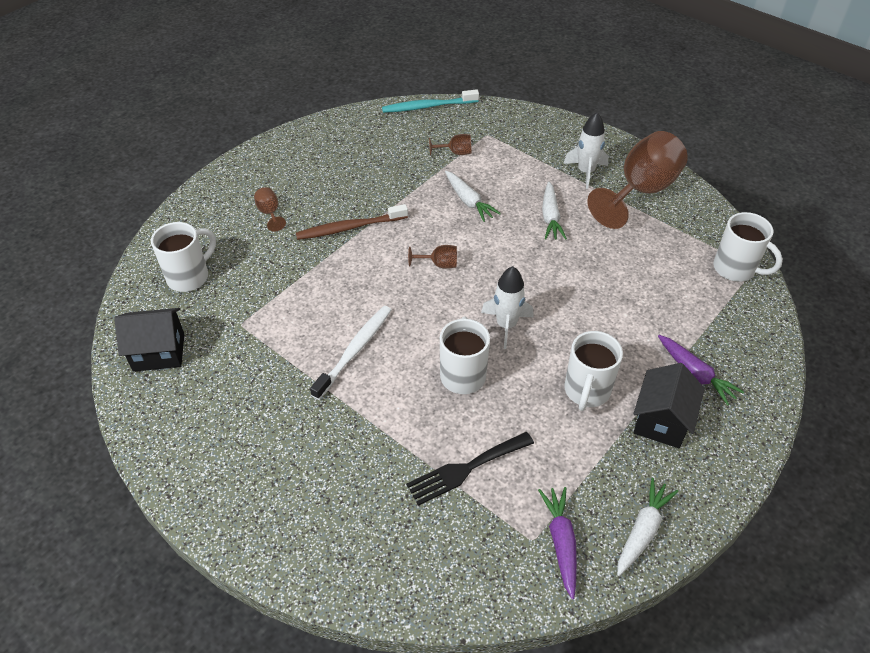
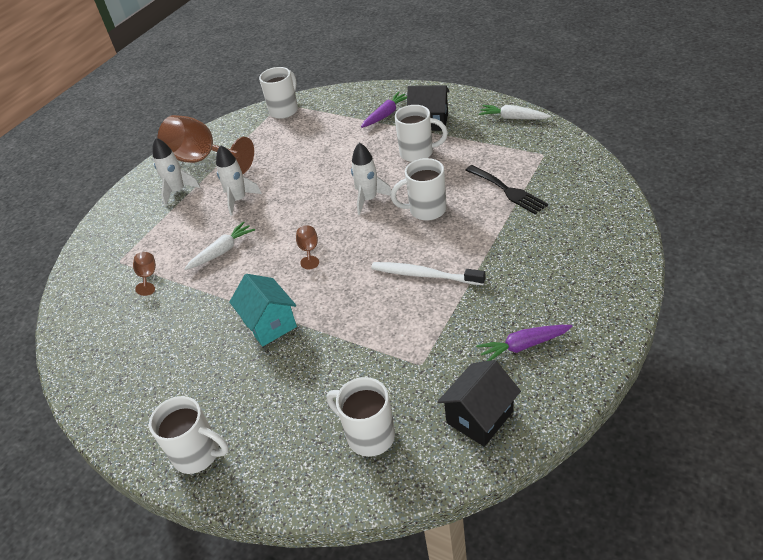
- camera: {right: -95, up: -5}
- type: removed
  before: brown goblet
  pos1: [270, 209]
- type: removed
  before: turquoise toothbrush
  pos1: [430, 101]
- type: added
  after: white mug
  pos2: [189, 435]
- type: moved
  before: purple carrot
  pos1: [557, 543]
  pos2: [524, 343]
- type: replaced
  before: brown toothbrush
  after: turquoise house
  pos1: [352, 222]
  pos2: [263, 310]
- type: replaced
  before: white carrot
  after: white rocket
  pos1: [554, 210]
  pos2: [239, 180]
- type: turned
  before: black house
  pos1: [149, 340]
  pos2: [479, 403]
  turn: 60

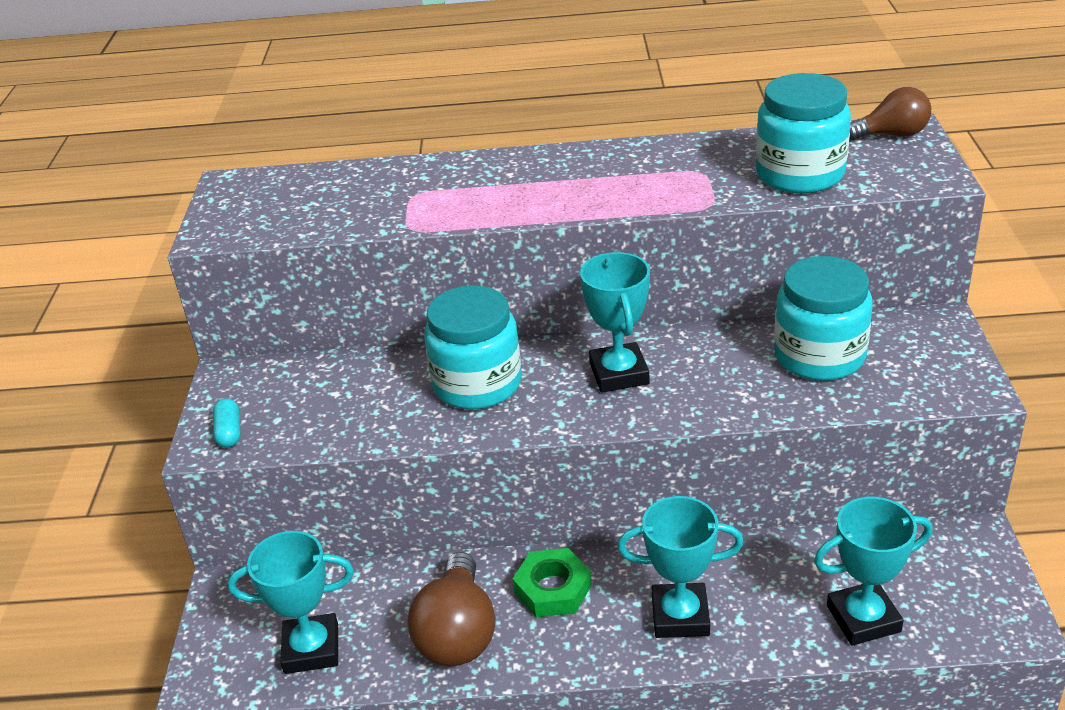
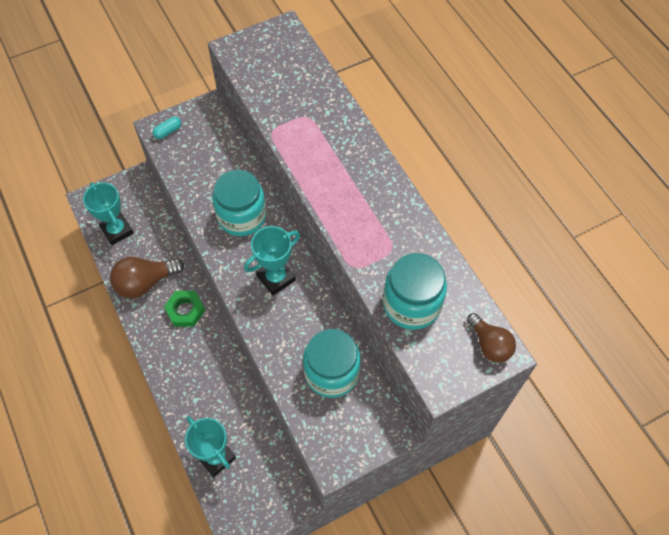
- camera: {right: 60, up: 25}
- type: removed
  before: turquoise trophy
  pos1: [680, 567]

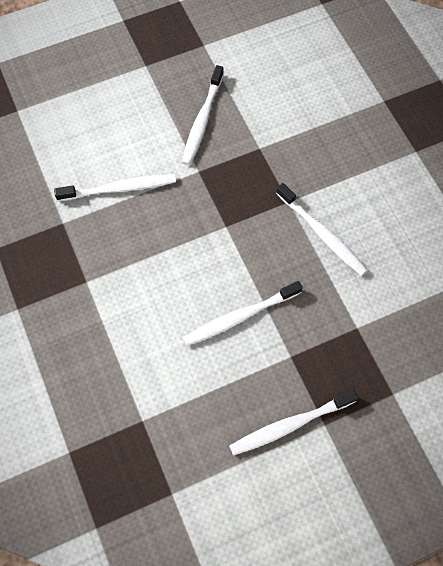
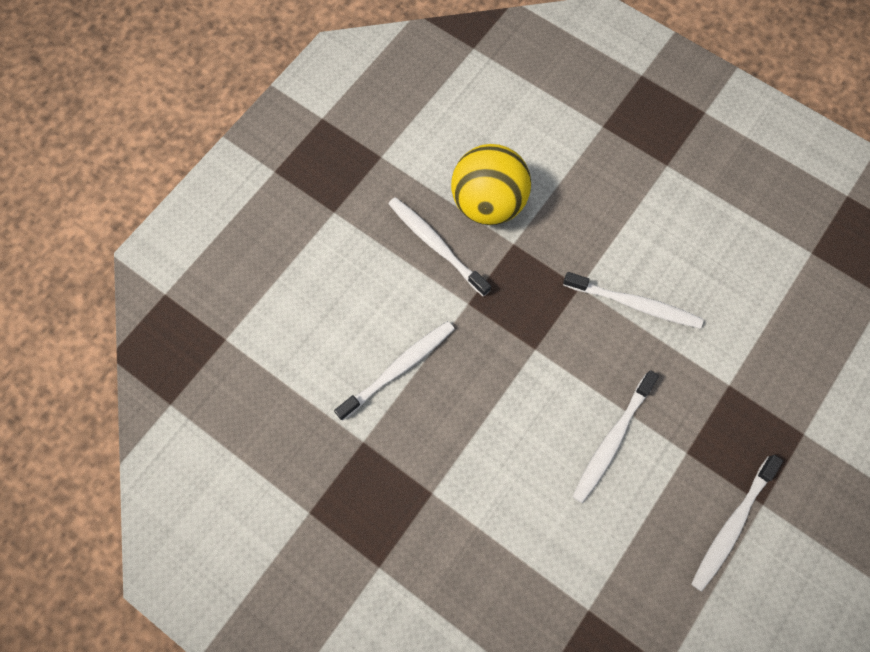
- camera: {right: -30, up: 5}
- type: added
  after: yellow ball
  pos2: [491, 184]
- type: turned
  before: white toothbrush
  pos1: [203, 115]
  pos2: [440, 247]
  turn: 150

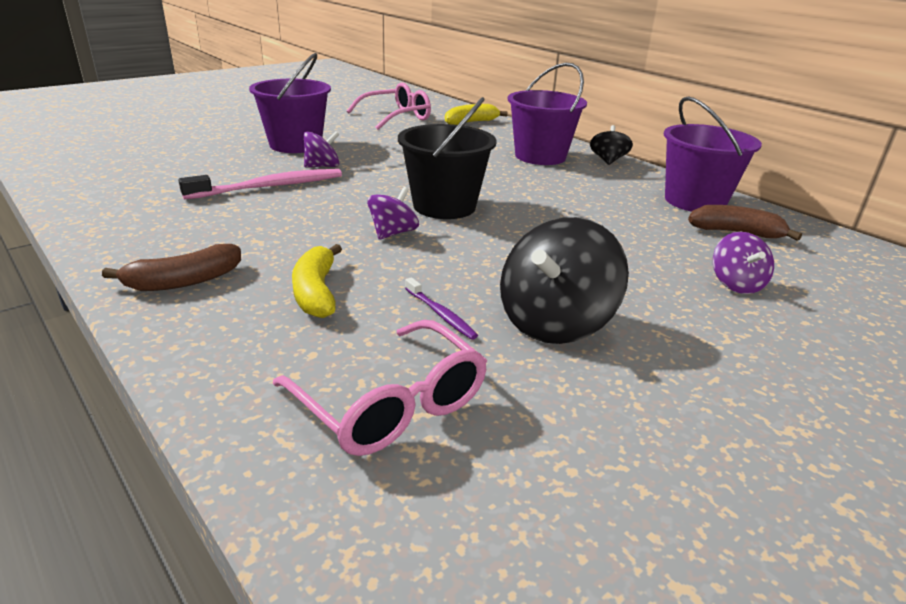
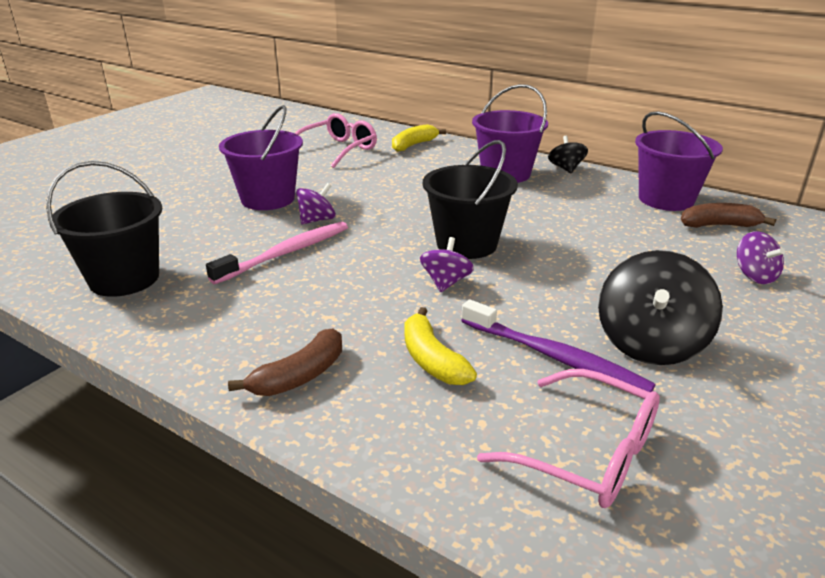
- camera: {right: -15, up: 0}
- type: added
  after: black bucket
  pos2: [104, 229]
- type: resized
  before: purple toothbrush
  pos1: [441, 308]
  pos2: [558, 345]
  scale: 1.98

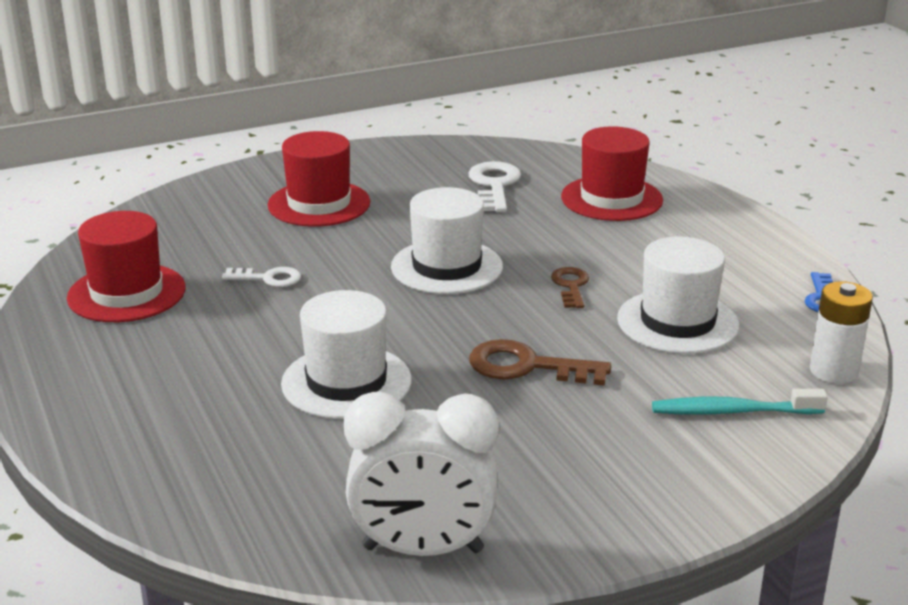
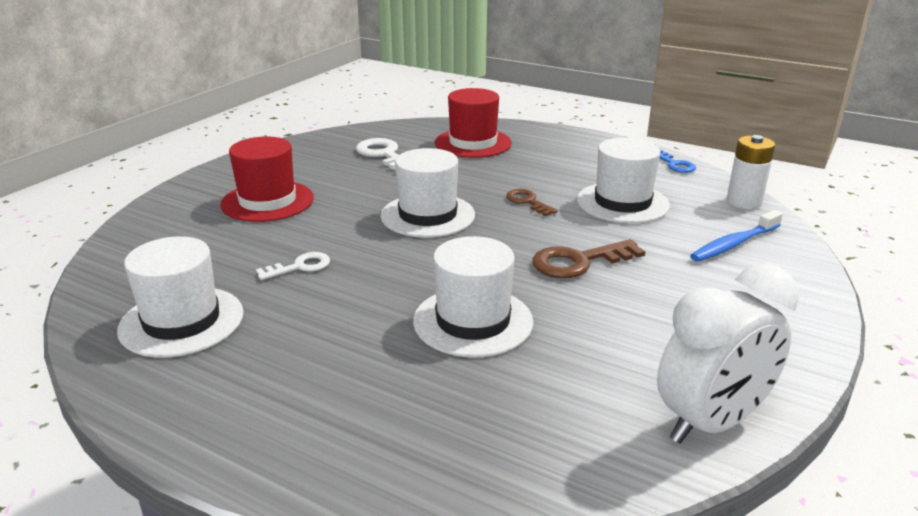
- camera: {right: -35, up: 0}
- type: recoloured
  before: red hat
  after: white hat
  pos1: [126, 266]
  pos2: [180, 297]
- type: recoloured
  before: turquoise toothbrush
  after: blue toothbrush
  pos1: [740, 402]
  pos2: [736, 236]

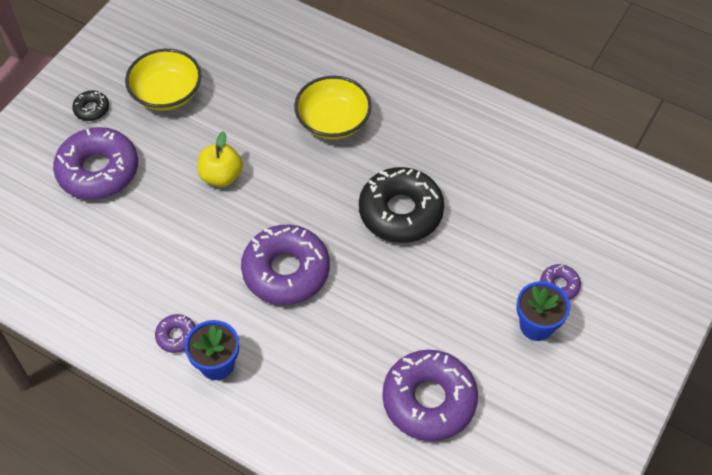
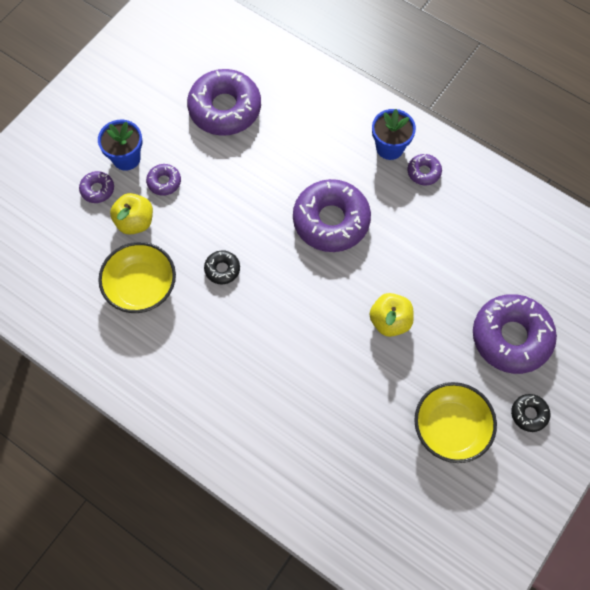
- camera: {right: -175, up: 10}
- type: added
  after: yellow apple
  pos2: [131, 214]
- type: added
  after: purple donut
  pos2: [163, 180]
- type: moved
  before: yellow bowl
  pos1: [333, 108]
  pos2: [137, 277]
- type: resized
  before: black donut
  pos1: [401, 205]
  pos2: [222, 267]
  scale: 0.45

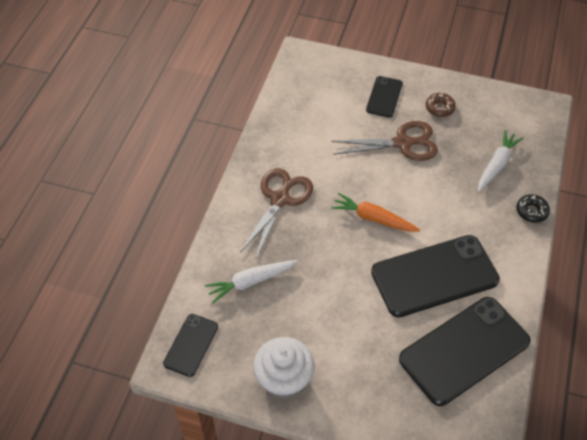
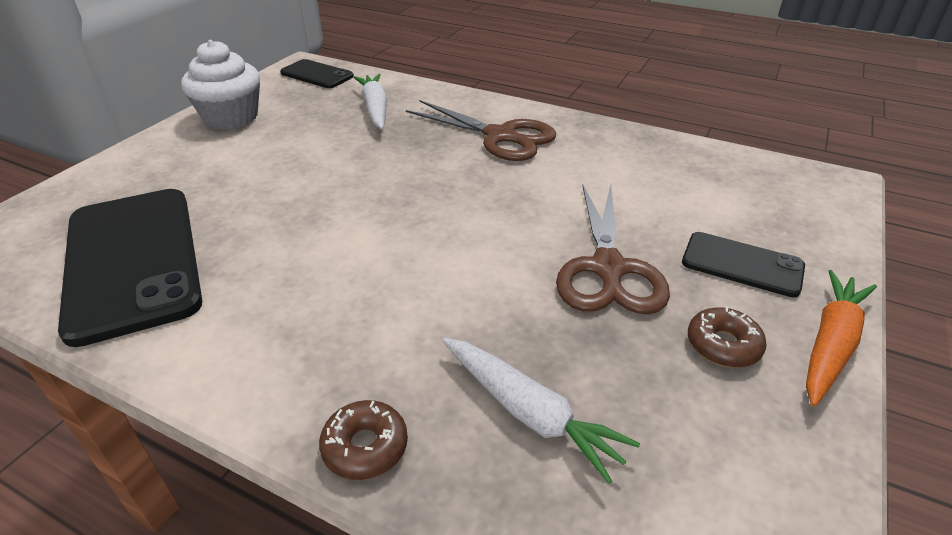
- camera: {right: 100, up: -15}
- type: removed
  before: black phone
  pos1: [435, 276]
- type: moved
  before: orange carrot
  pos1: [375, 212]
  pos2: [841, 338]
- type: recoloured
  before: black donut
  after: brown donut
  pos1: [533, 208]
  pos2: [363, 440]

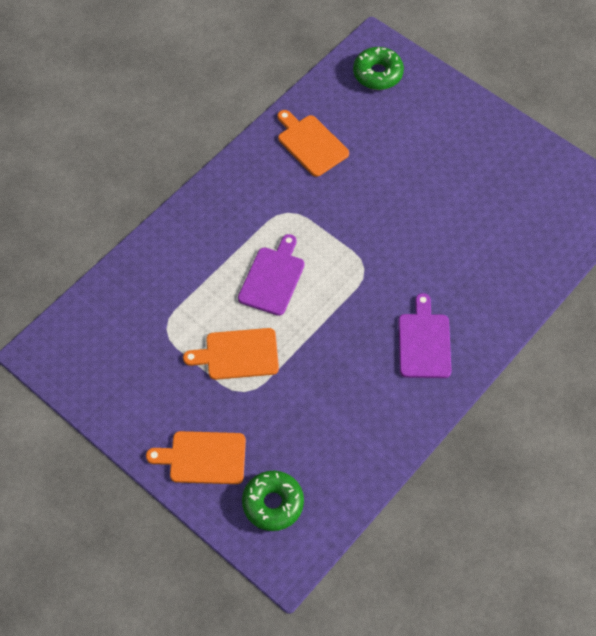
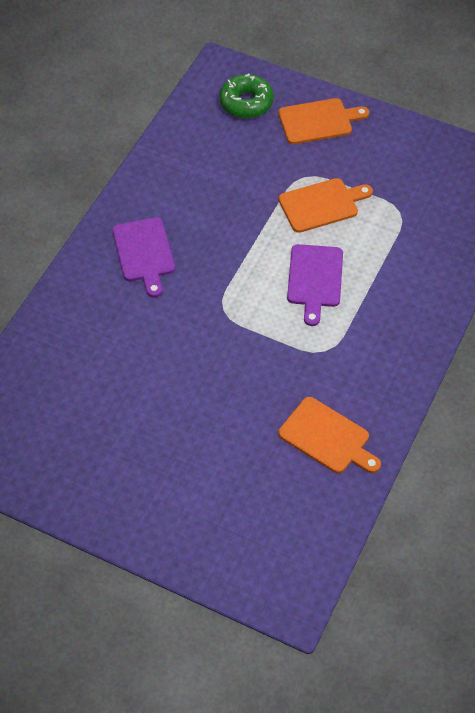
- camera: {right: 165, up: -5}
- type: removed
  before: green donut
  pos1: [378, 68]

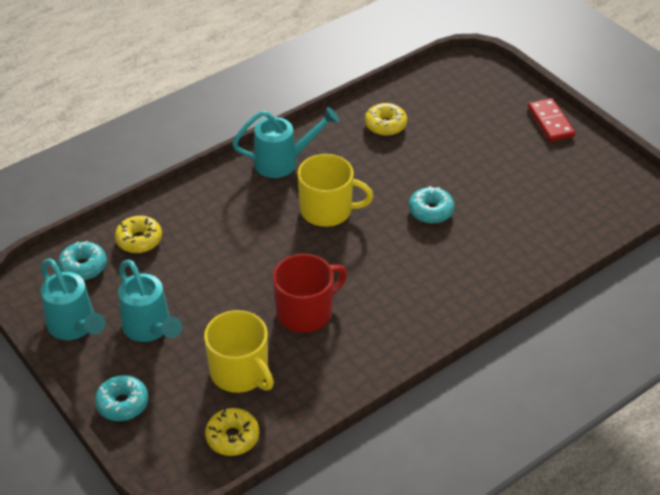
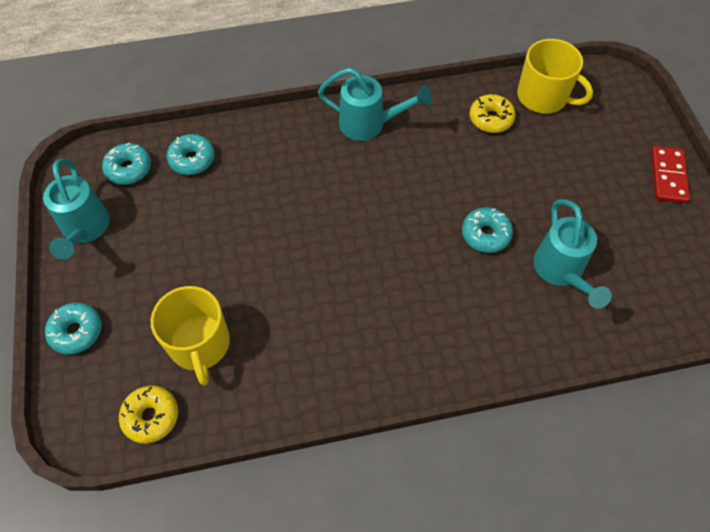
- camera: {right: 25, up: 15}
- type: removed
  before: red mug
  pos1: [310, 293]
- type: moved
  before: turquoise watering can
  pos1: [150, 301]
  pos2: [572, 254]
- type: moved
  before: yellow mug
  pos1: [335, 190]
  pos2: [555, 76]
- type: recoloured
  before: yellow donut
  after: turquoise donut
  pos1: [138, 234]
  pos2: [191, 154]

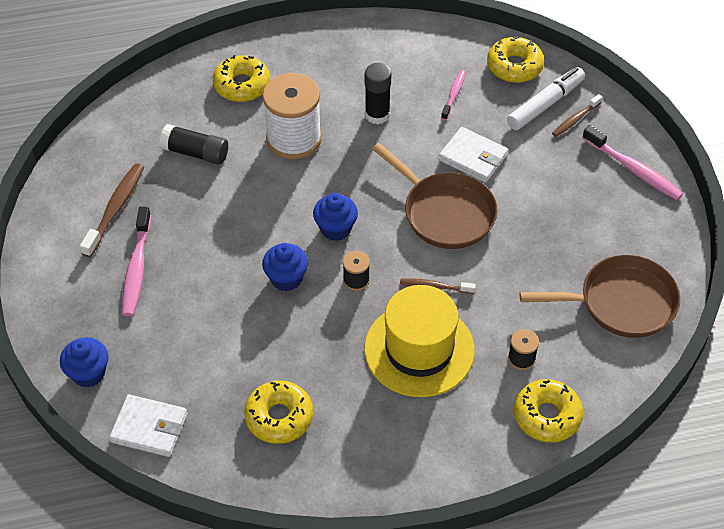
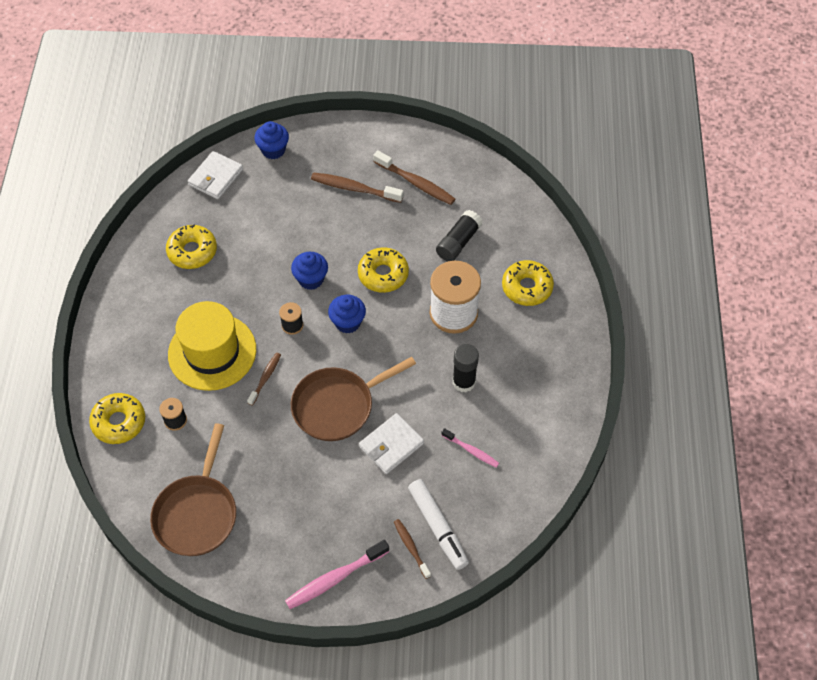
- camera: {right: 105, up: 5}
- type: moved
  before: yellow donut
  pos1: [515, 59]
  pos2: [383, 270]
- type: recoloured
  before: pink toothbrush
  after: brown toothbrush
  pos1: [136, 261]
  pos2: [357, 187]

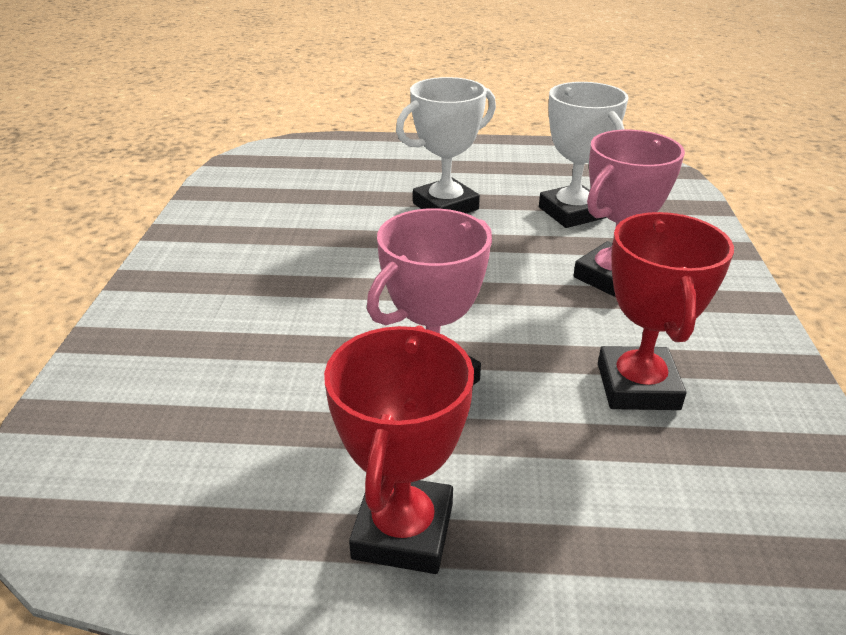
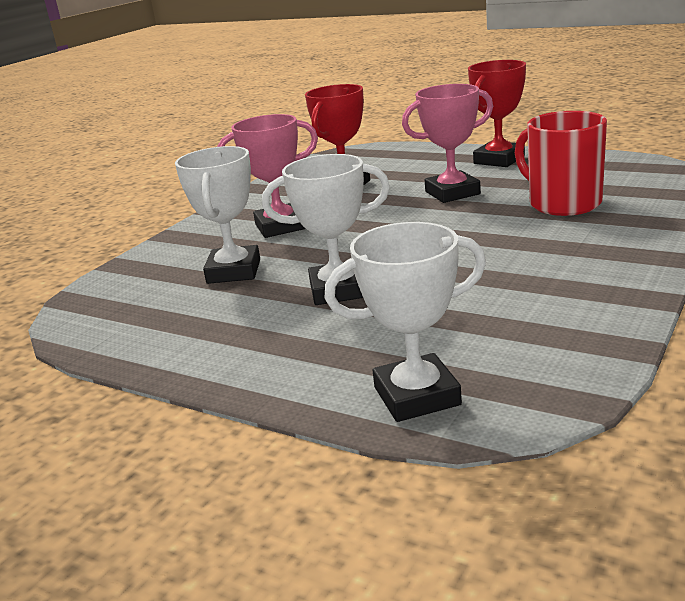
- camera: {right: -150, up: -10}
- type: added
  after: white trophy
  pos2: [405, 322]
- type: added
  after: red mug
  pos2: [561, 163]

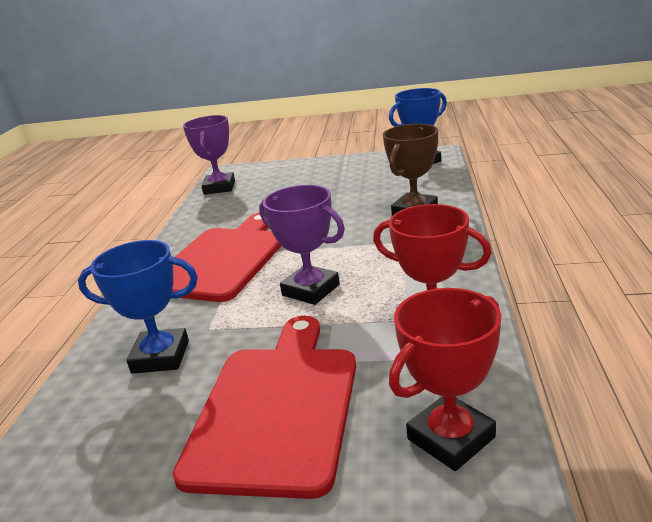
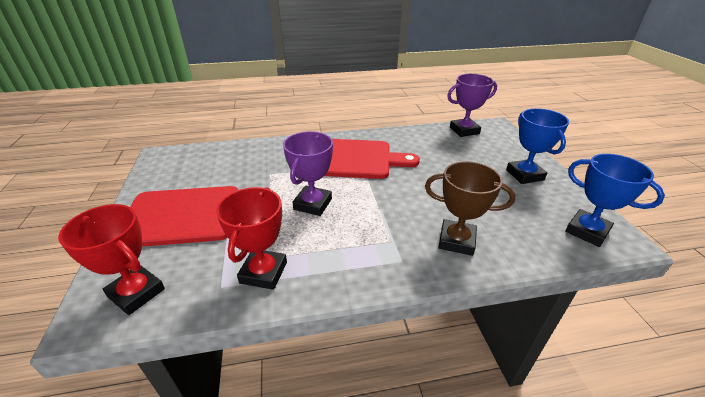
- camera: {right: 70, up: 10}
- type: moved
  before: blue trophy
  pos1: [138, 306]
  pos2: [537, 146]

